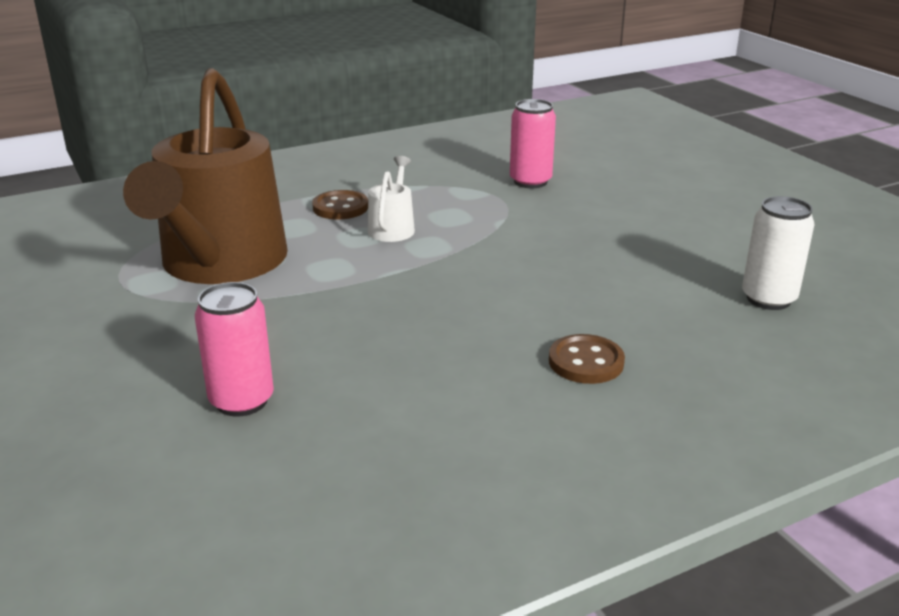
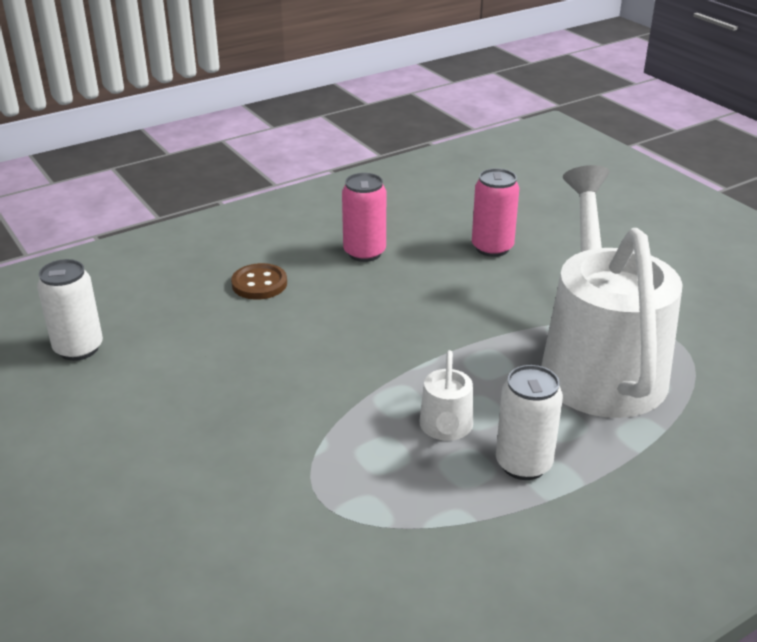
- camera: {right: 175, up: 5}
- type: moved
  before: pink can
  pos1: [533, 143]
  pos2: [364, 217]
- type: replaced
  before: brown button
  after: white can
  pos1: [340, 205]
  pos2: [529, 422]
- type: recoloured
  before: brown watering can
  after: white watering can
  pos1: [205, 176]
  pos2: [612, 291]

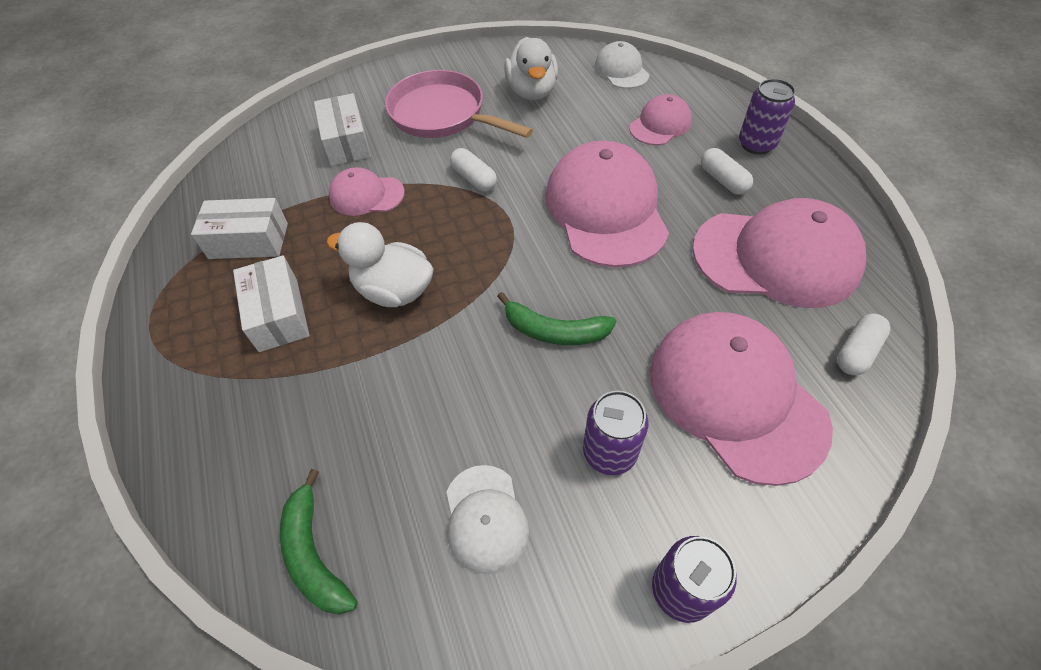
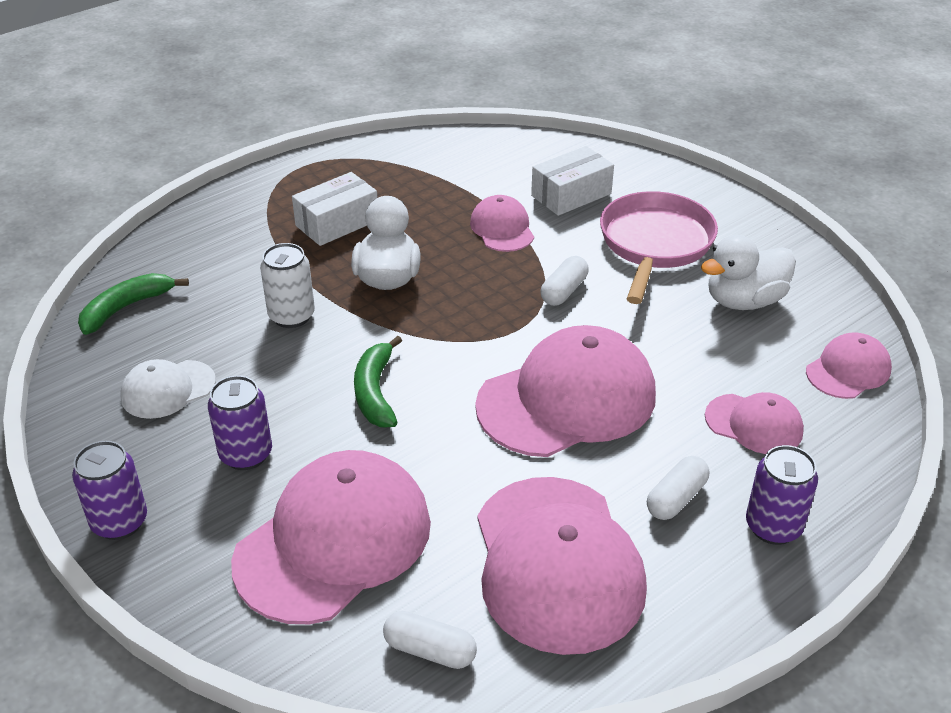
- camera: {right: 70, up: -15}
- type: removed
  before: white box
  pos1: [239, 228]
- type: added
  after: white can
  pos2: [287, 285]
- type: recoloured
  before: white cap
  after: pink cap
  pos1: [622, 65]
  pos2: [849, 366]

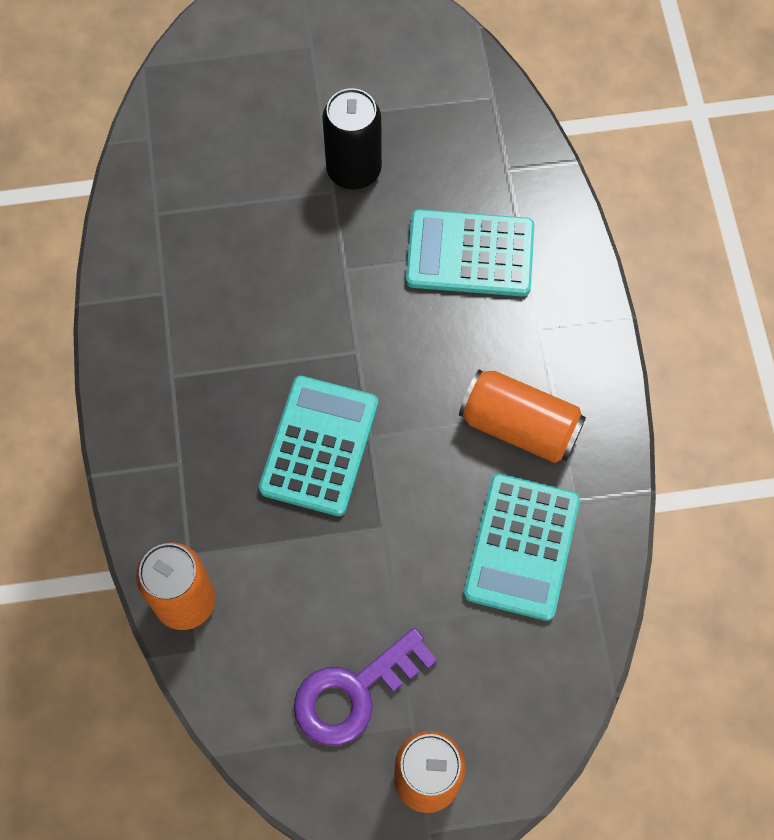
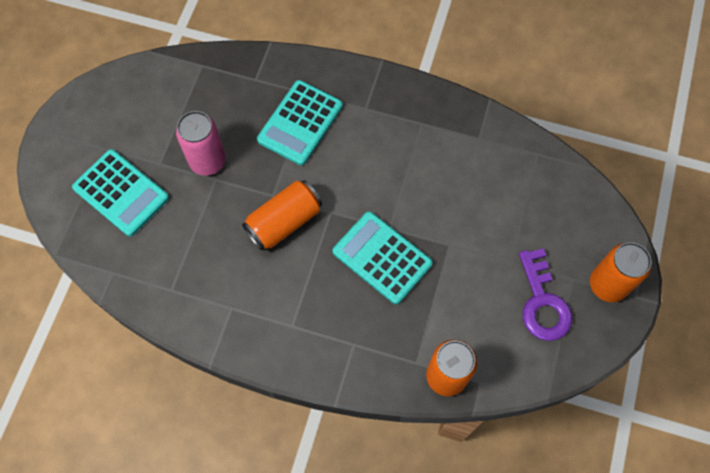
- camera: {right: -65, up: 0}
- type: moved
  before: orange can
  pos1: [522, 416]
  pos2: [282, 215]
- type: moved
  before: turquoise calculator
  pos1: [522, 547]
  pos2: [120, 193]
- type: recoloured
  before: black can
  after: pink can
  pos1: [352, 138]
  pos2: [201, 143]

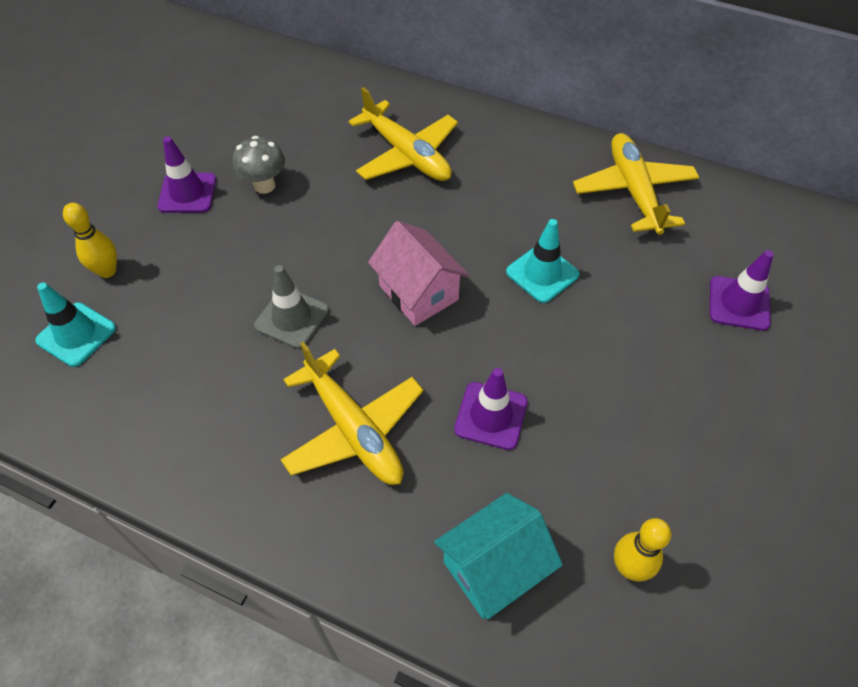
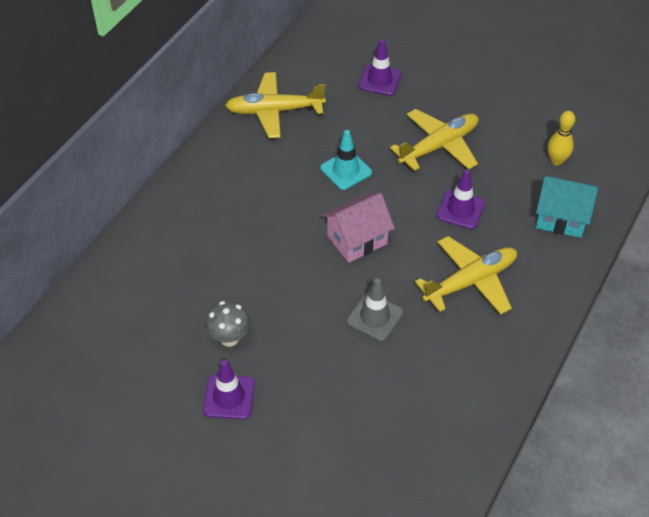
- camera: {right: -85, up: -5}
- type: removed
  before: turquoise traffic cone
  pos1: [75, 324]
- type: removed
  before: yellow bowling pin
  pos1: [90, 240]
- type: moved
  before: yellow plane
  pos1: [403, 134]
  pos2: [434, 140]
- type: turned
  before: turquoise house
  pos1: [498, 556]
  pos2: [567, 207]
  turn: -45

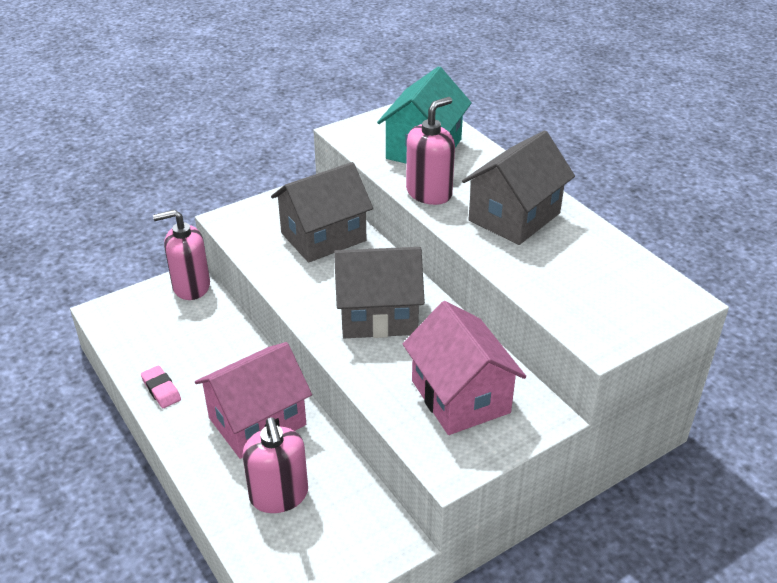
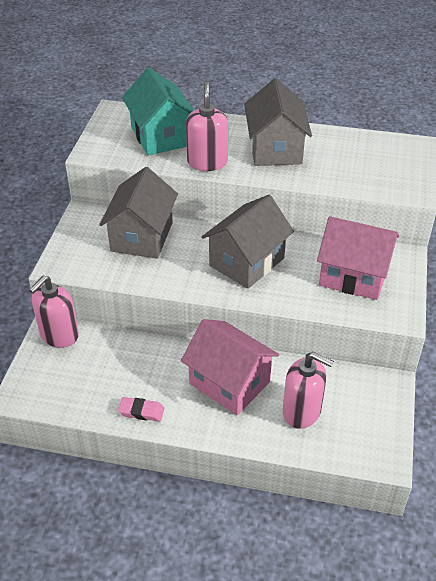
- camera: {right: -45, up: 5}
- type: turned
  before: pink house
  pos1: [253, 400]
  pos2: [230, 367]
  turn: -60

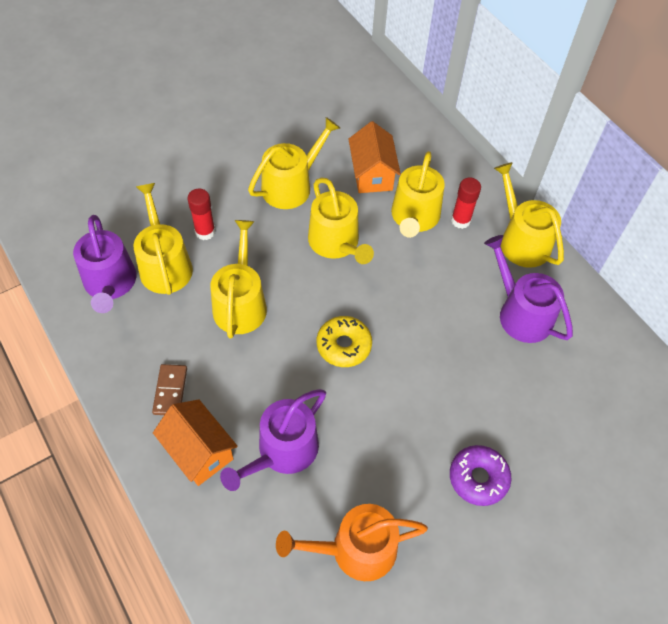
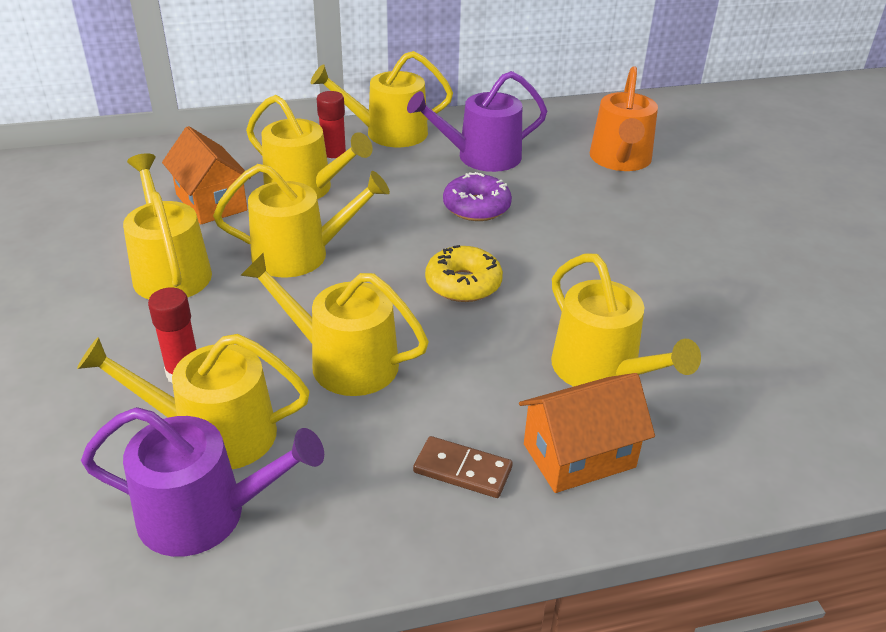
- camera: {right: -70, up: -20}
- type: moved
  before: orange watering can
  pos1: [352, 542]
  pos2: [624, 118]
- type: moved
  before: purple donut
  pos1: [480, 475]
  pos2: [477, 196]
- type: recoloured
  before: purple watering can
  after: yellow watering can
  pos1: [273, 440]
  pos2: [626, 320]
- type: turned
  before: orange house
  pos1: [375, 157]
  pos2: [206, 175]
  turn: 45

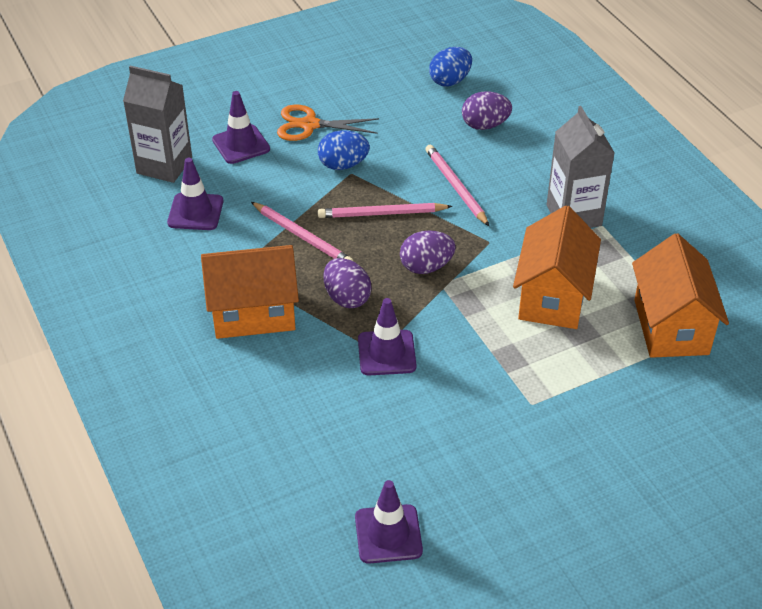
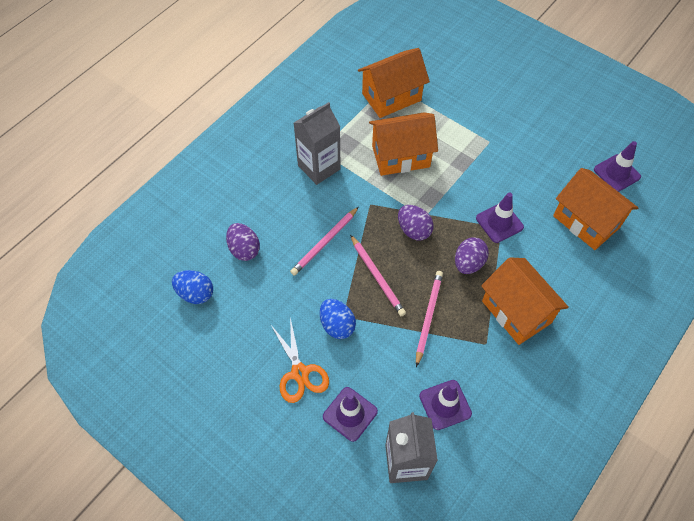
- camera: {right: -115, up: 15}
- type: added
  after: orange house
  pos2: [595, 209]

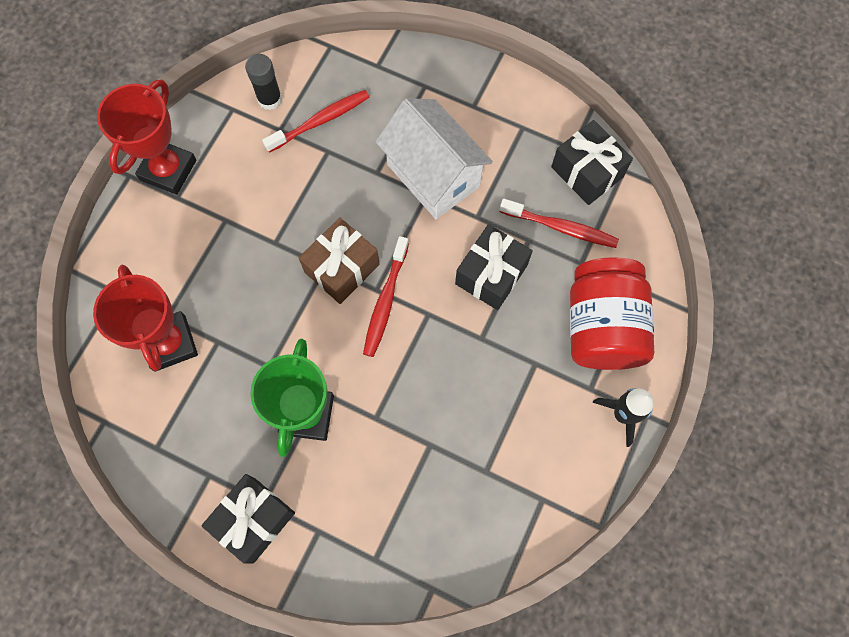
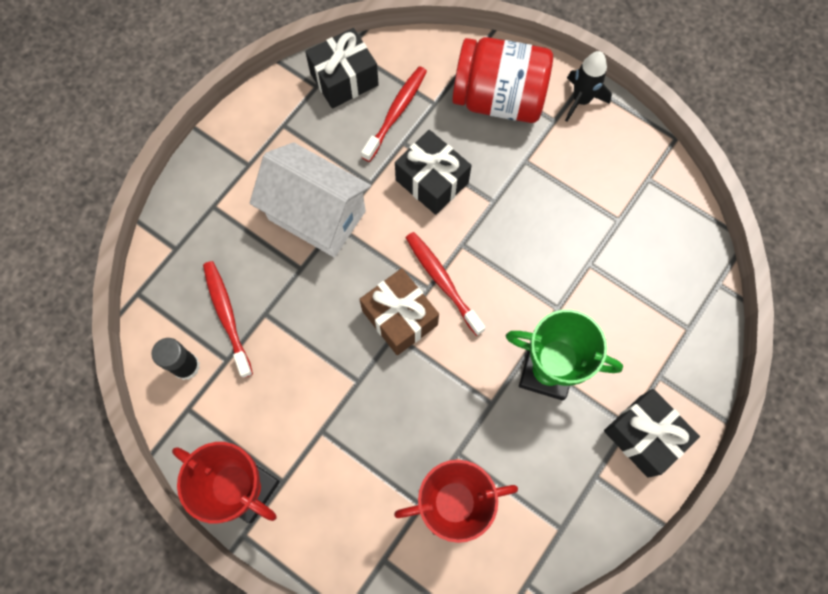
- camera: {right: -80, up: 0}
- type: turned
  before: red toothbrush
  pos1: [386, 296]
  pos2: [445, 284]
  turn: -150
- type: turned
  before: white house
  pos1: [434, 158]
  pos2: [310, 199]
  turn: 60

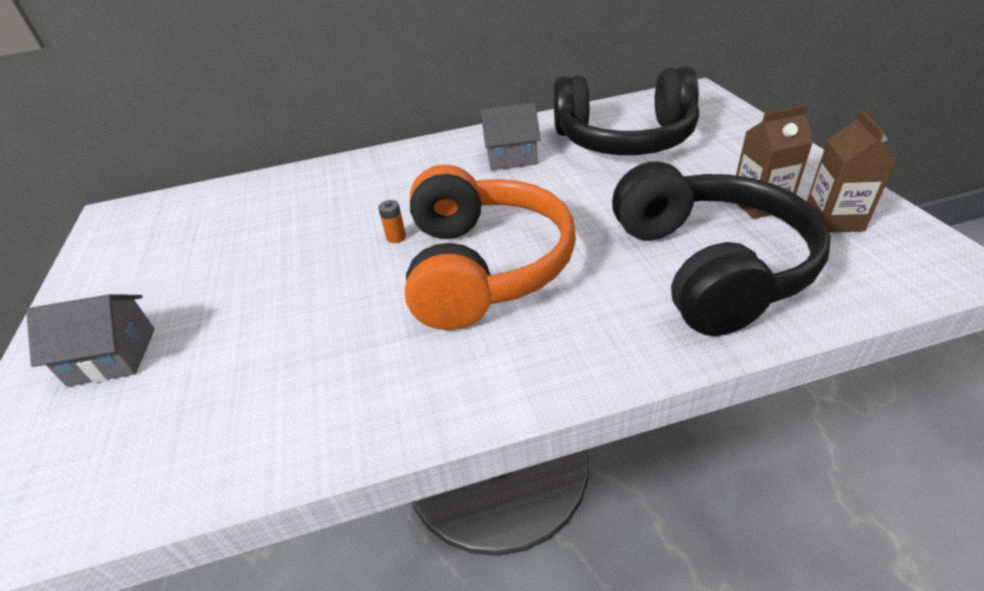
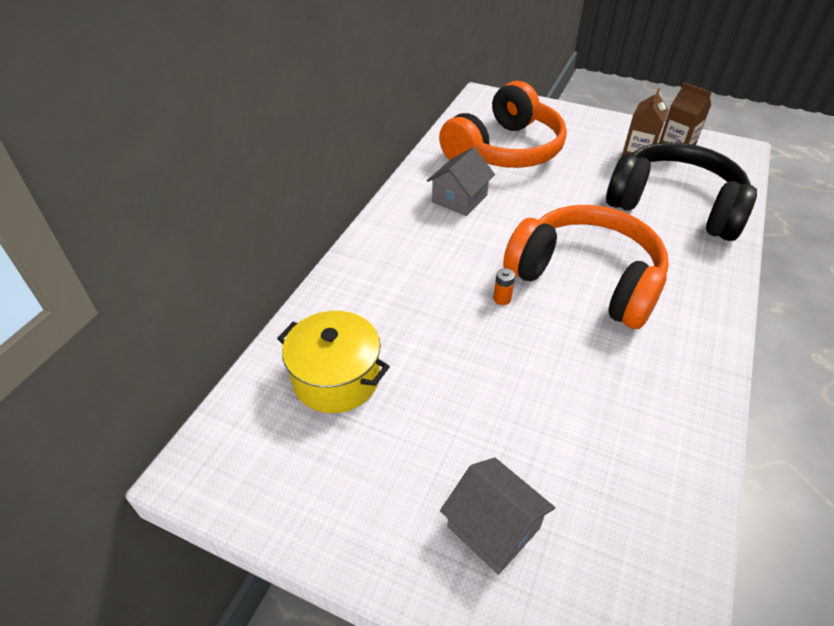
- camera: {right: -55, up: 5}
- type: added
  after: yellow pot
  pos2: [333, 362]
- type: recoloured
  before: black headphones
  after: orange headphones
  pos1: [626, 110]
  pos2: [503, 124]
- type: turned
  before: grey house
  pos1: [90, 340]
  pos2: [497, 516]
  turn: -75

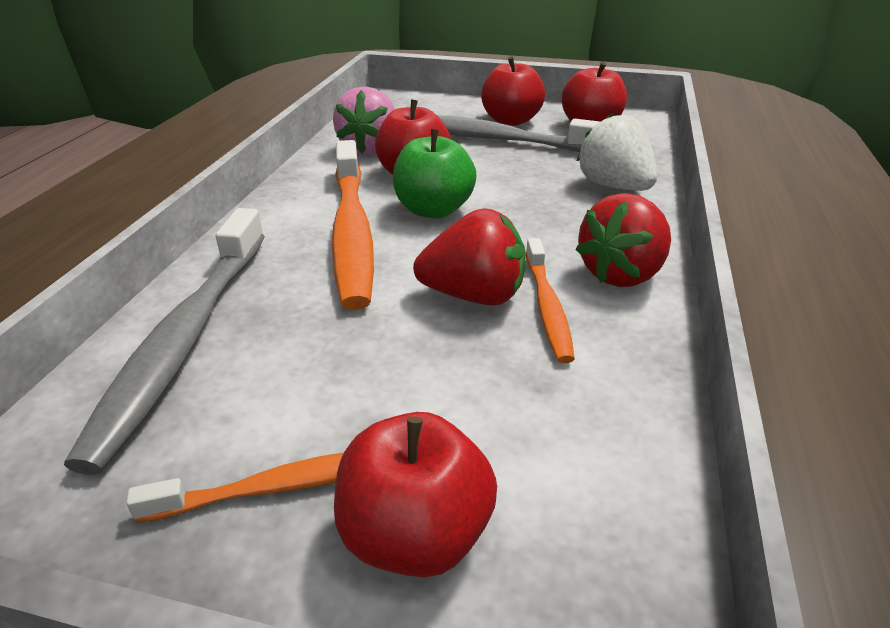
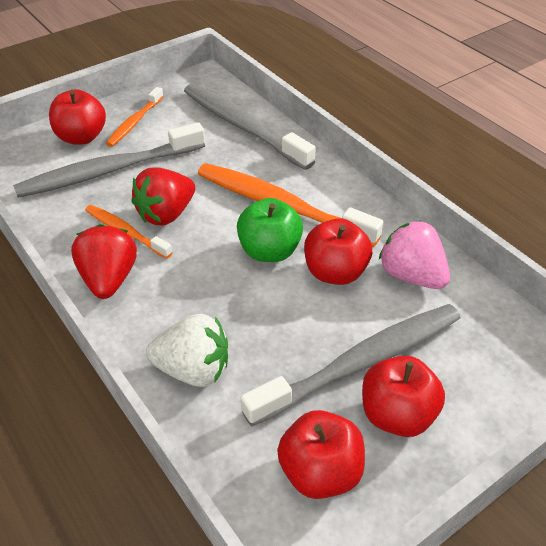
- camera: {right: 130, up: 10}
- type: added
  after: grey toothbrush
  pos2: [109, 160]

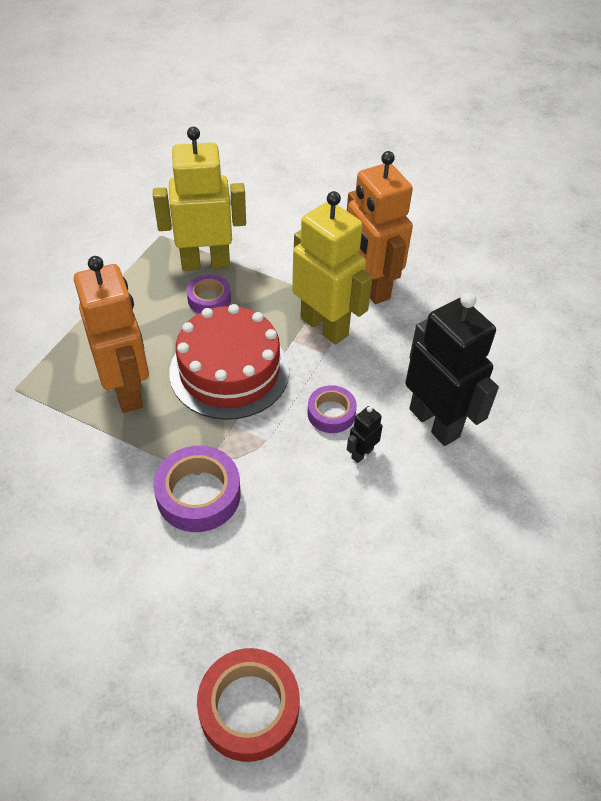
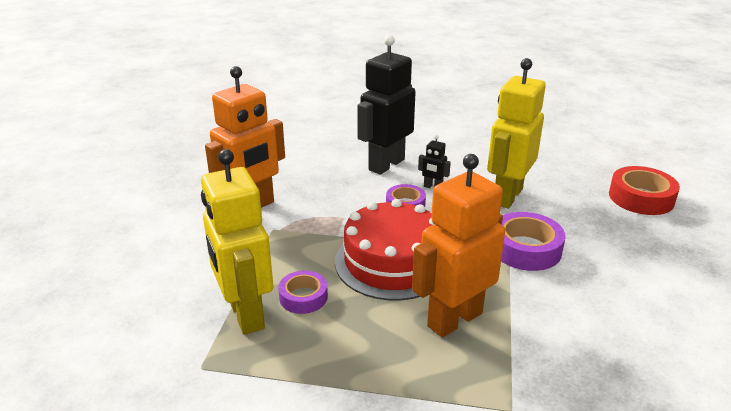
- camera: {right: -105, up: -20}
- type: moved
  before: yellow robot
  pos1: [332, 268]
  pos2: [516, 133]

